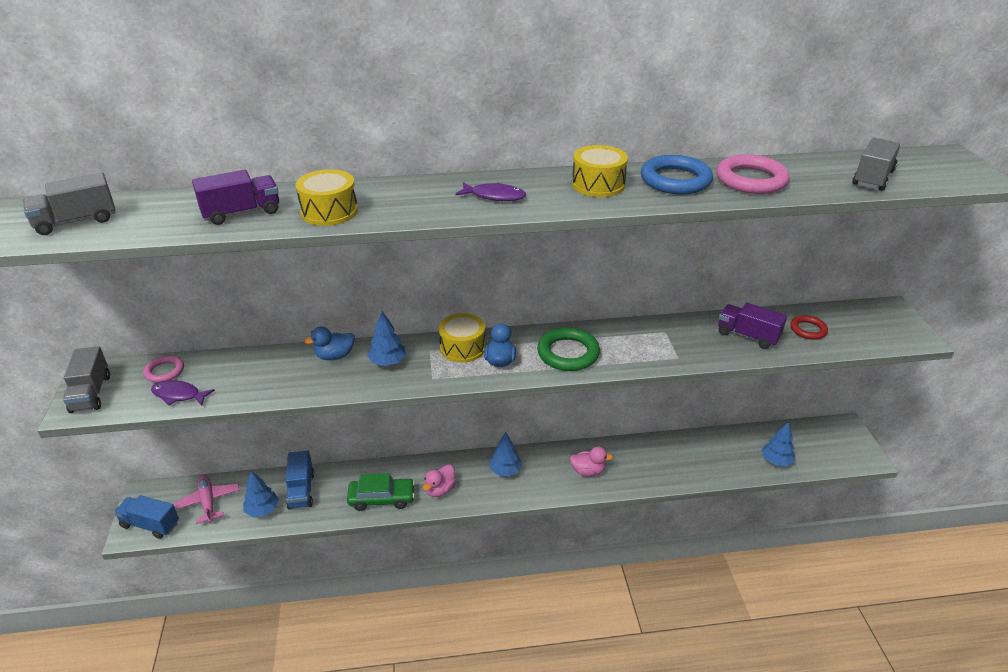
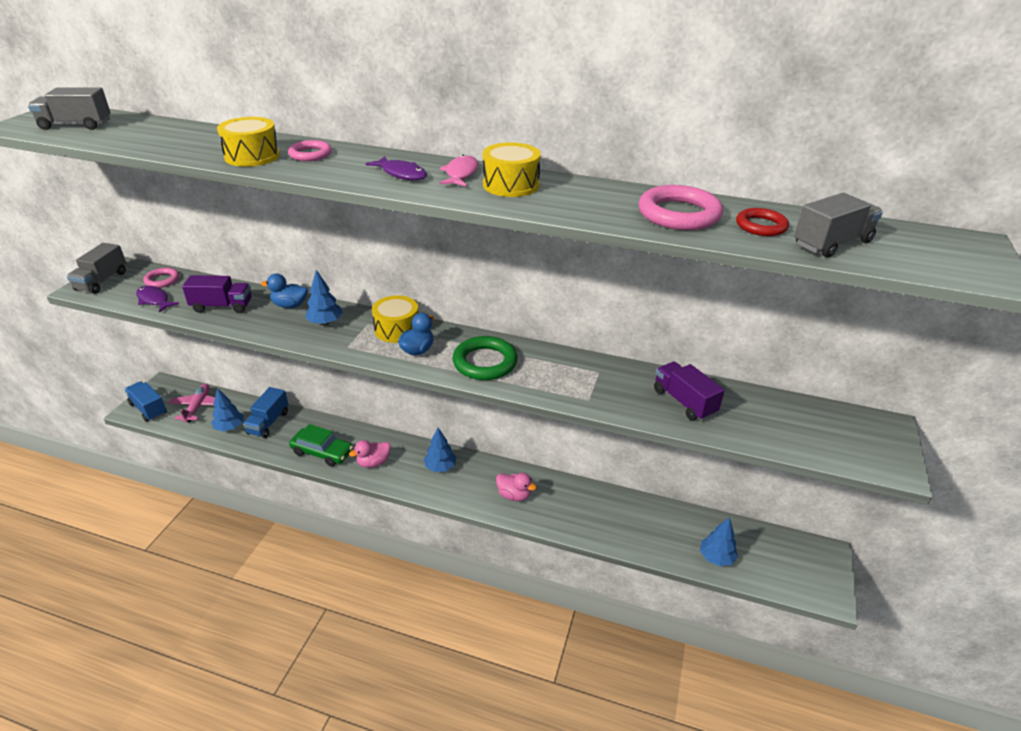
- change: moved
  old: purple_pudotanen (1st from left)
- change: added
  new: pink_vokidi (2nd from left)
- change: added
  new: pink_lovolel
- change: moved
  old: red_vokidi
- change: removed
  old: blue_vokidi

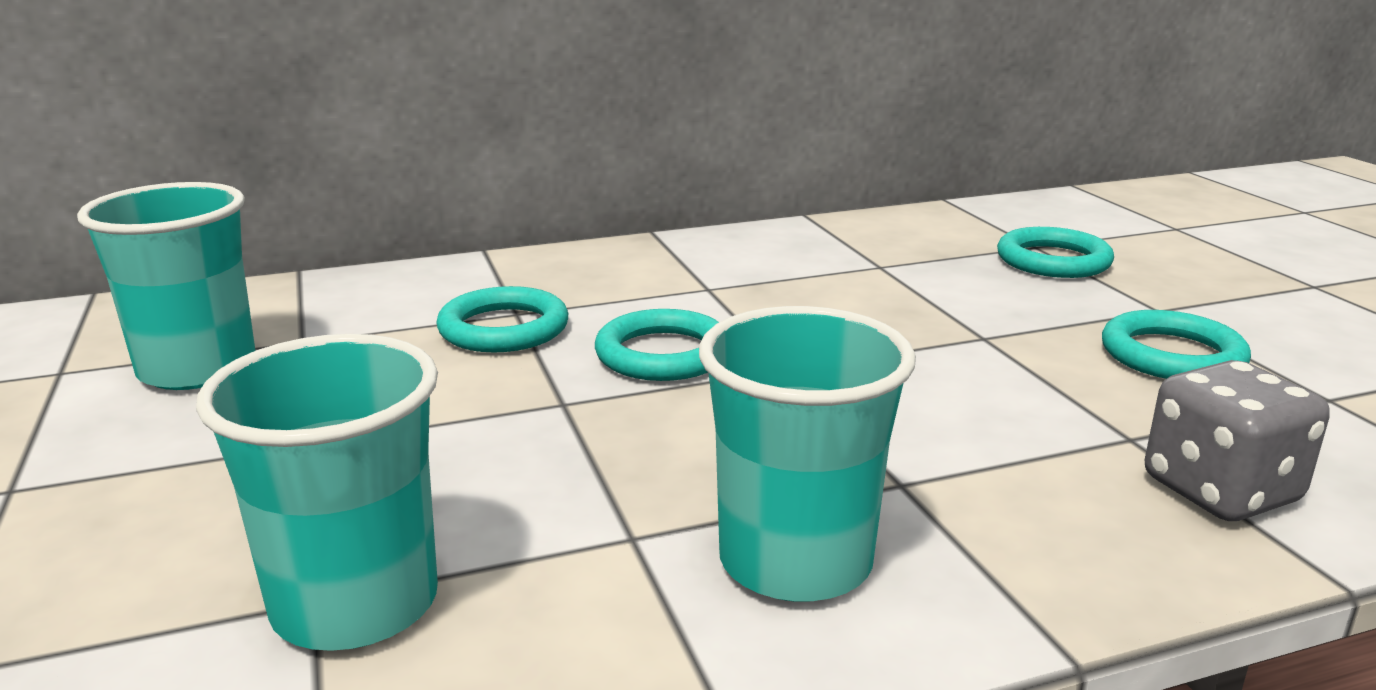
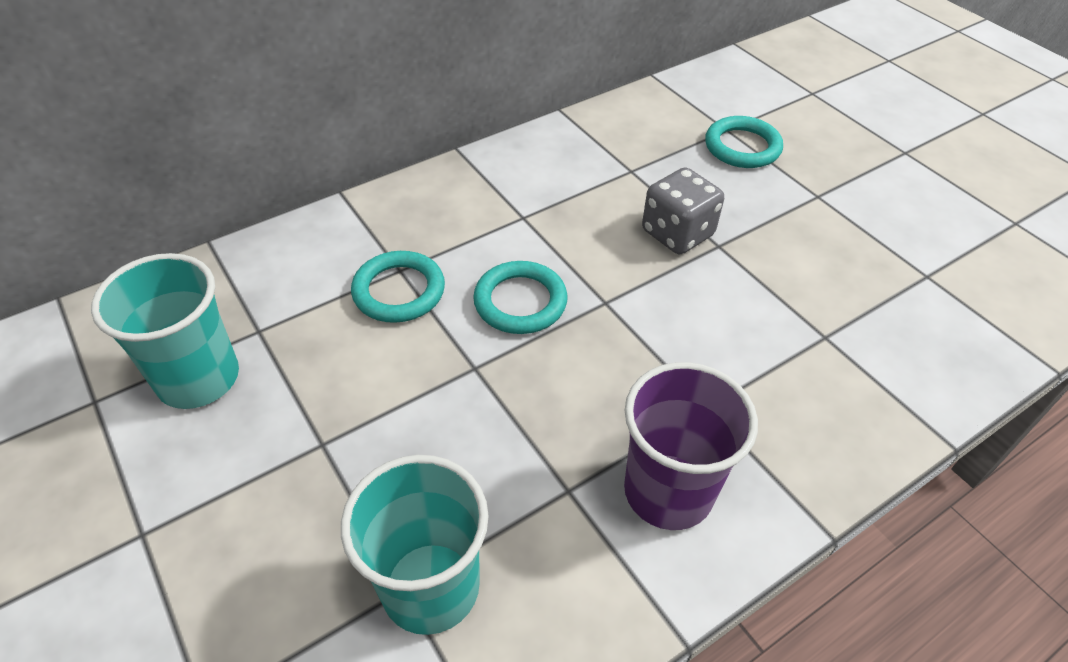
- change: recoloured
  old: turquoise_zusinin (3rd from left)
  new: purple_zusinin
- change: moved
  old: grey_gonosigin
- change: removed
  old: turquoise_vokidi (4th from left)

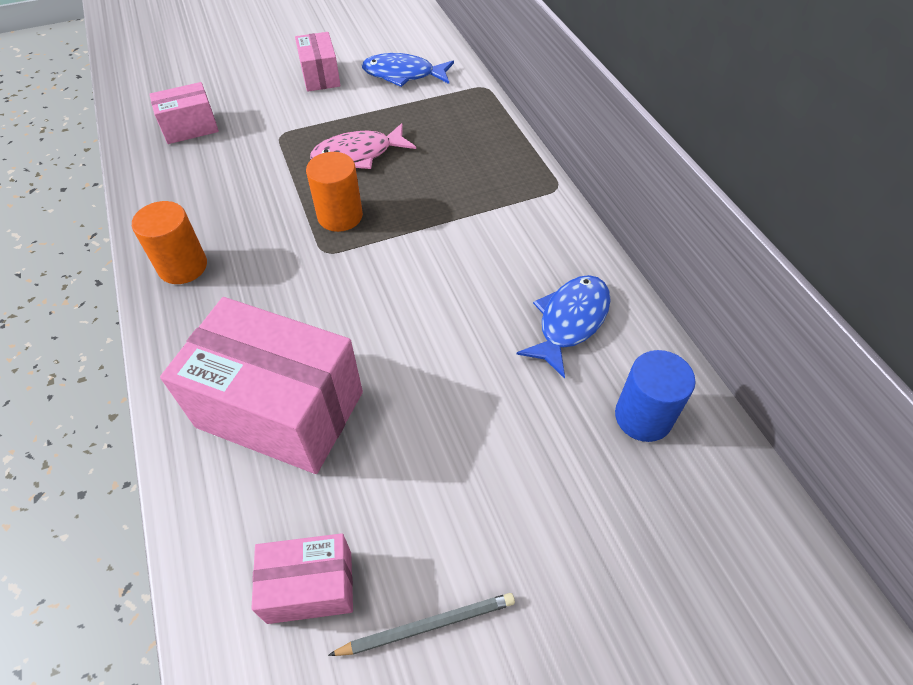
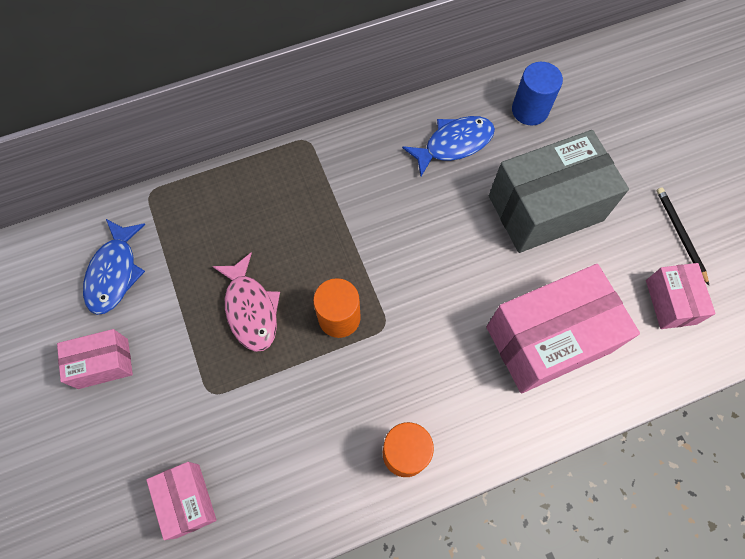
- change: turned
  old: blue_lovolel (2nd from left)
  degrees: 120
- change: turned
  old: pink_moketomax (2nd from left in the first image)
  degrees: 45
- change: added
  new: grey_moketomax
- change: recoloured
  old: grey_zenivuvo
  new: black_zenivuvo

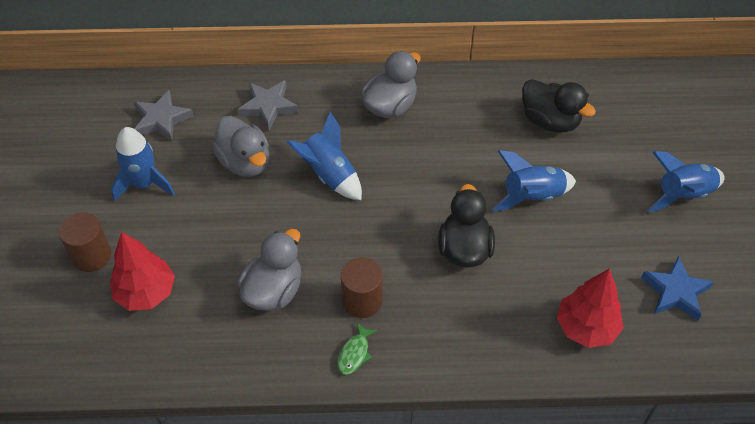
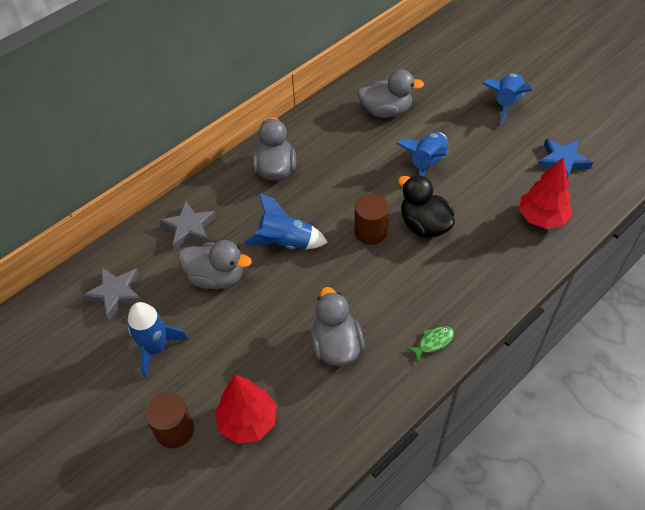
- change: moved
  old: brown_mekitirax (2nd from left)
- change: recoloured
  old: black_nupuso (2nd from left)
  new: grey_nupuso (4th from left)
- change: turned
  old: green_lovolel
  degrees: -105

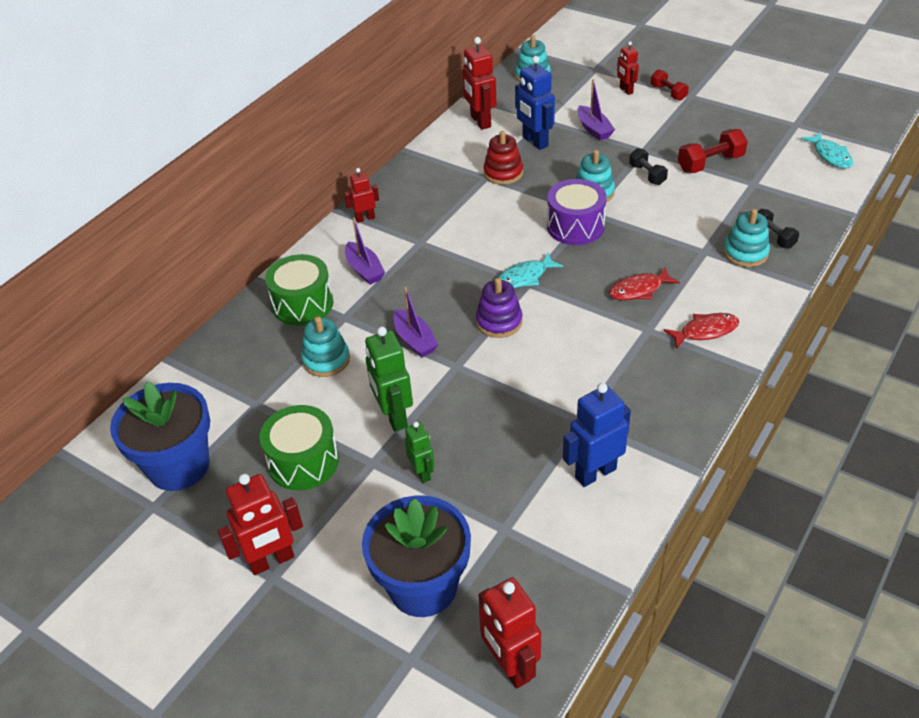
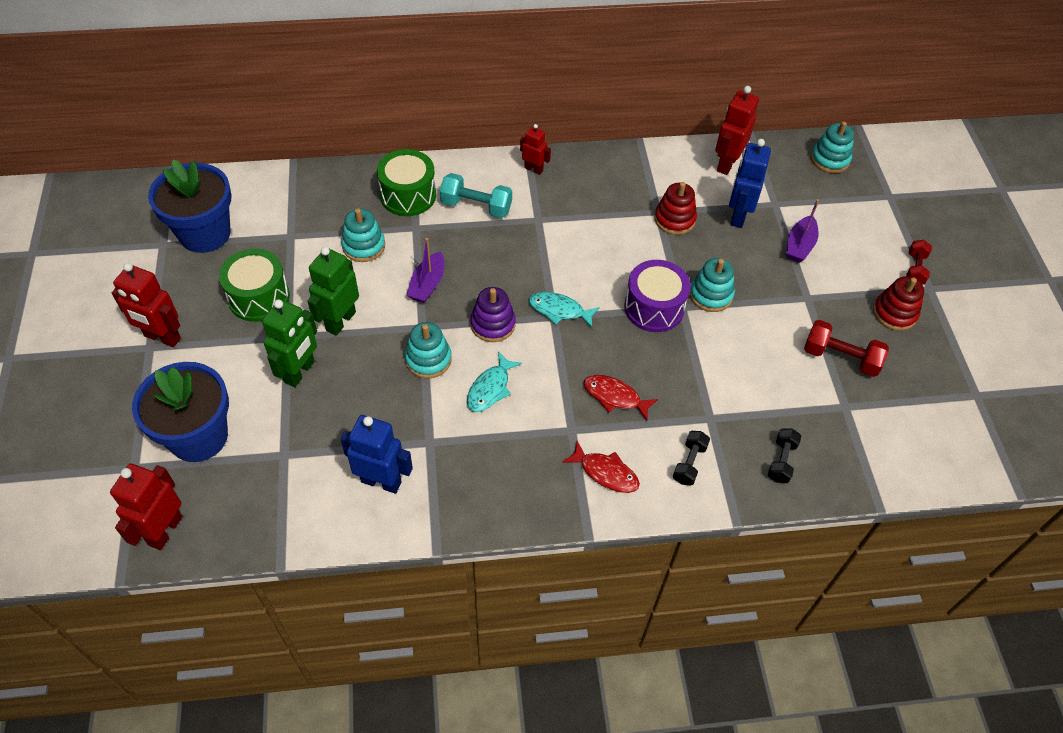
- change: resized
  old: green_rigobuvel (2nd from left in the first image)
  factor: 1.67
- change: moved
  old: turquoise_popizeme (4th from left in the first image)
  new: turquoise_popizeme (2nd from left)
- change: replaced
  old: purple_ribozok (1st from left)
  new: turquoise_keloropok
- change: moved
  old: turquoise_lovolel (2nd from left in the first image)
  new: turquoise_lovolel (1st from left)
- change: moved
  old: black_keloropok (1st from left)
- change: added
  new: red_popizeme (2nd from left)
- change: removed
  old: red_rigobuvel (5th from left)

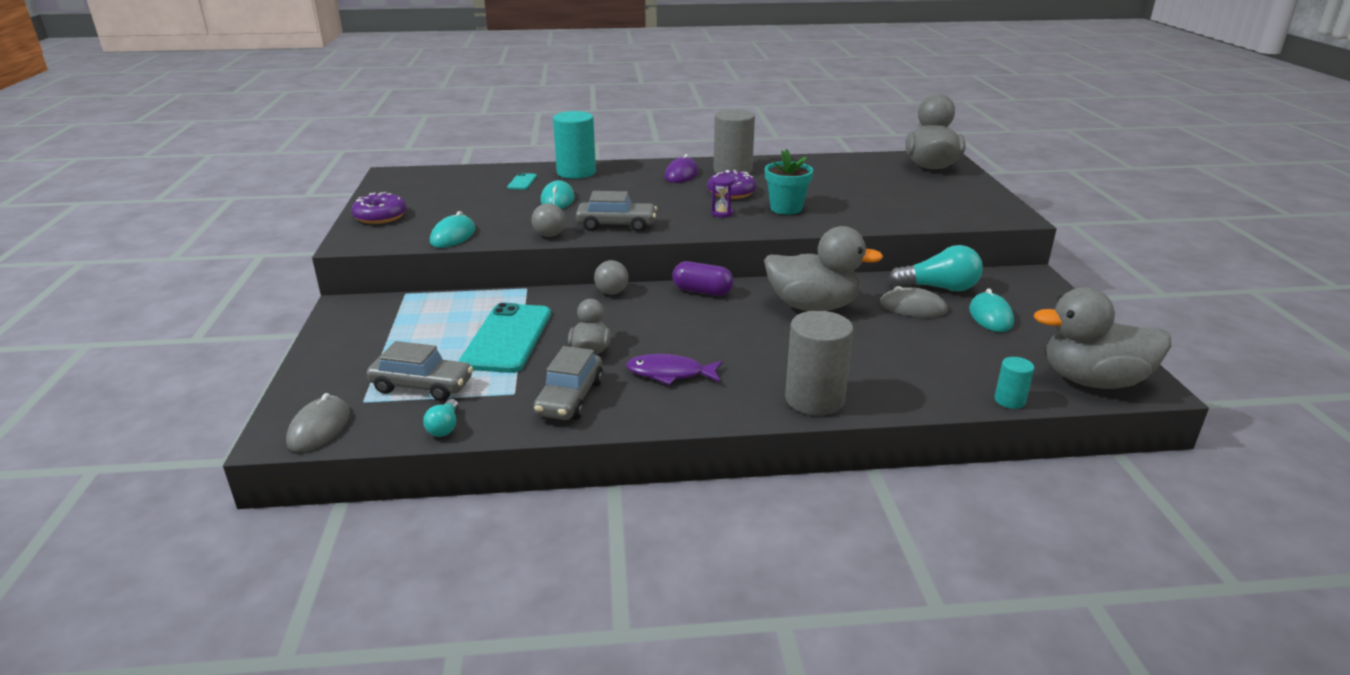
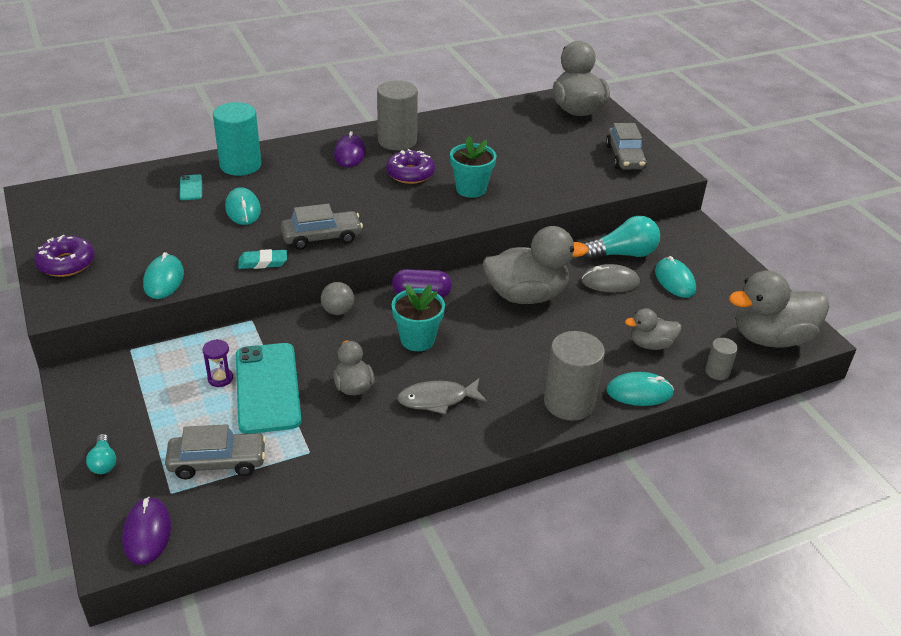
- change: moved
  old: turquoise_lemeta (1st from left)
- change: recoloured
  old: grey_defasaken (1st from left)
  new: purple_defasaken (1st from left)
- change: moved
  old: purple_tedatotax
- change: replaced
  old: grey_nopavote (1st from left)
  new: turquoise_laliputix
- change: added
  new: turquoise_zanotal (1st from left)
- change: recoloured
  old: purple_lovolel
  new: grey_lovolel
- change: moved
  old: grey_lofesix (2nd from left in the first image)
  new: grey_lofesix (3rd from left)
- change: added
  new: turquoise_defasaken (3rd from left)
- change: added
  new: grey_nupuso (4th from left)
- change: recoloured
  old: turquoise_mekitirax (2nd from left)
  new: grey_mekitirax (3rd from left)

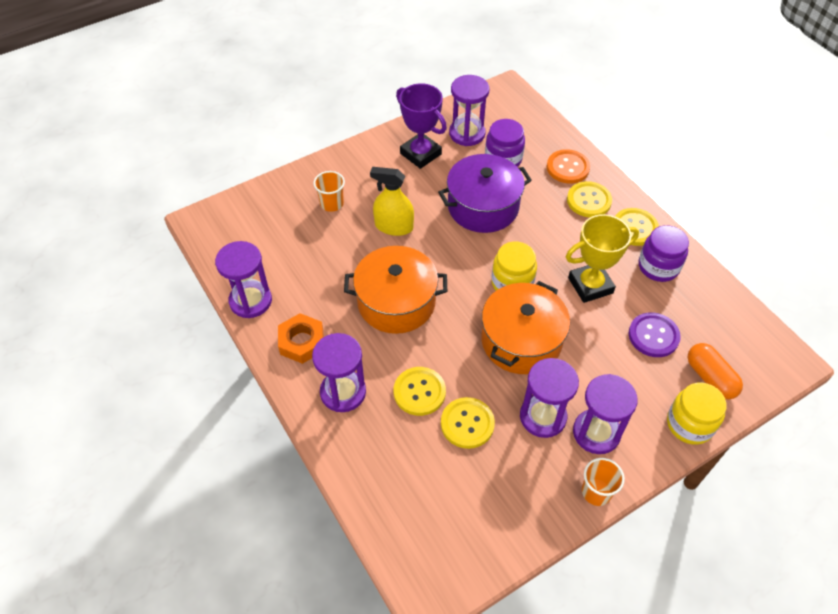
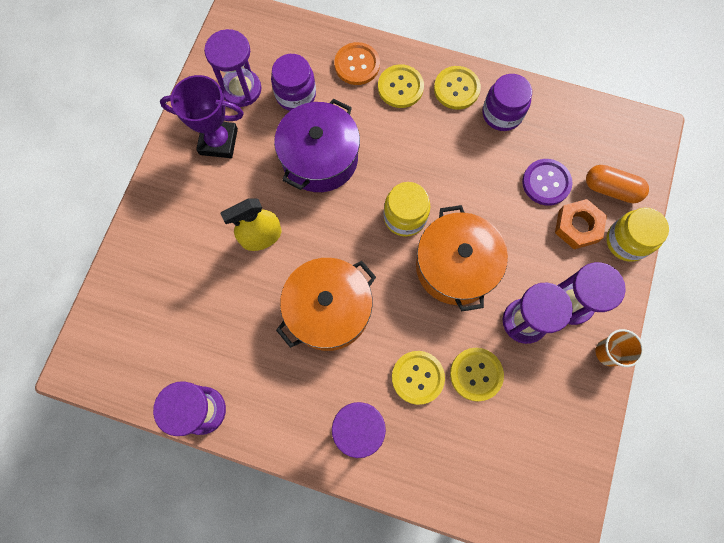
- change: moved
  old: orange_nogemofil
- change: removed
  old: orange_zusinin (1st from left)
- change: removed
  old: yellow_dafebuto

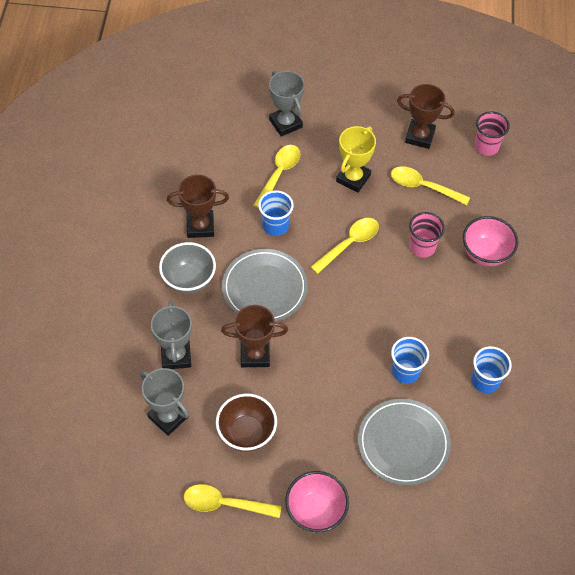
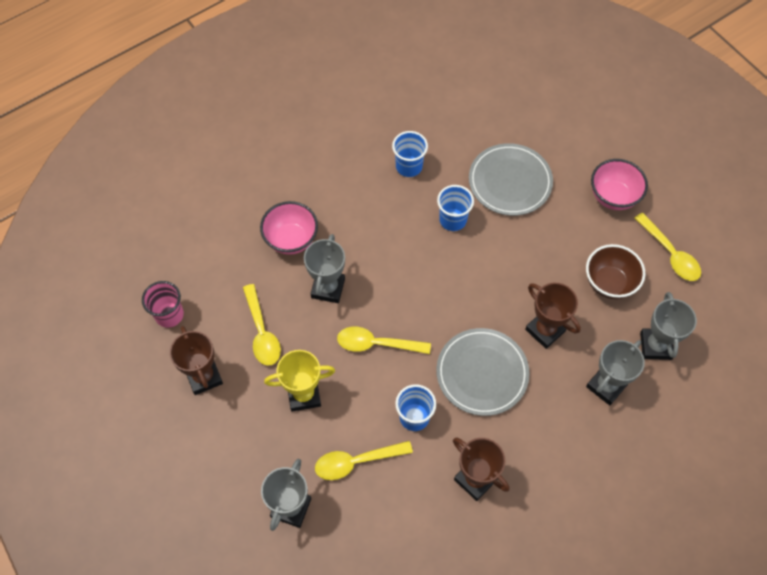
- change: replaced
  old: pink_zusinin (1st from left)
  new: grey_dafebuto (2nd from left)
- change: removed
  old: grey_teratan

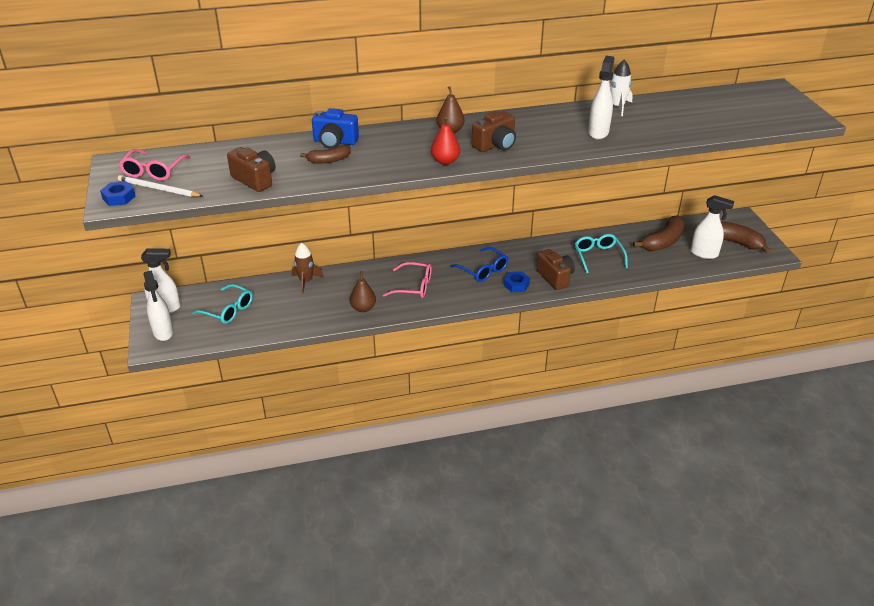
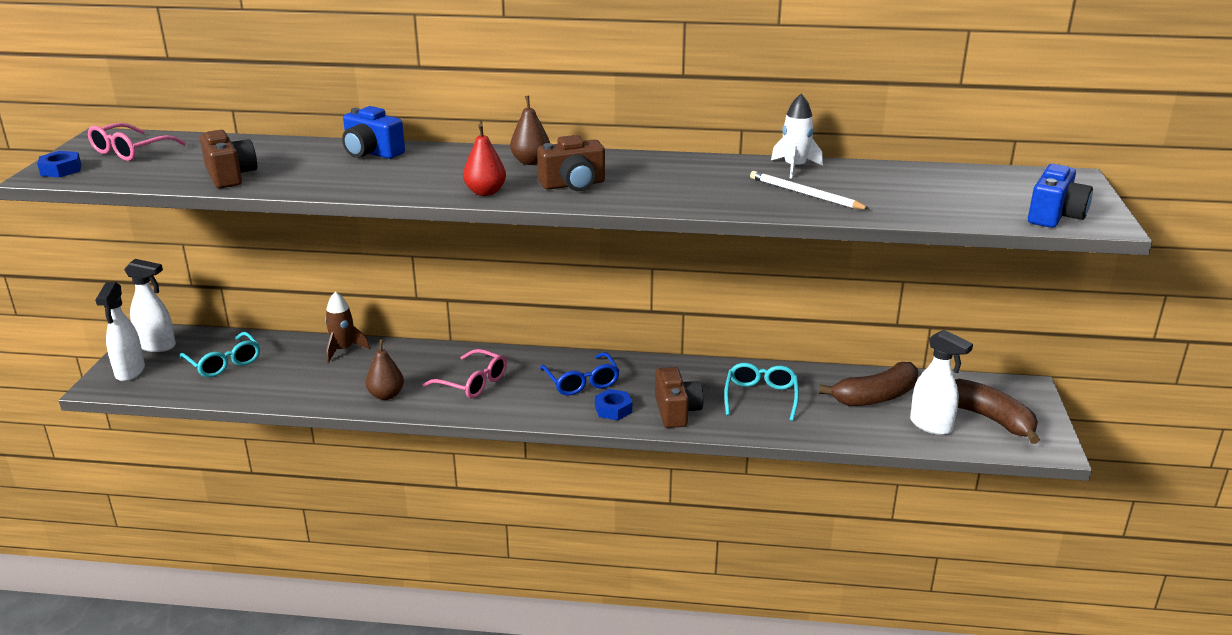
- change: moved
  old: white_zenivuvo
- change: added
  new: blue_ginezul (2nd from left)
- change: removed
  old: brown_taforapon (1st from left)
- change: removed
  old: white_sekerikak (3rd from left)

